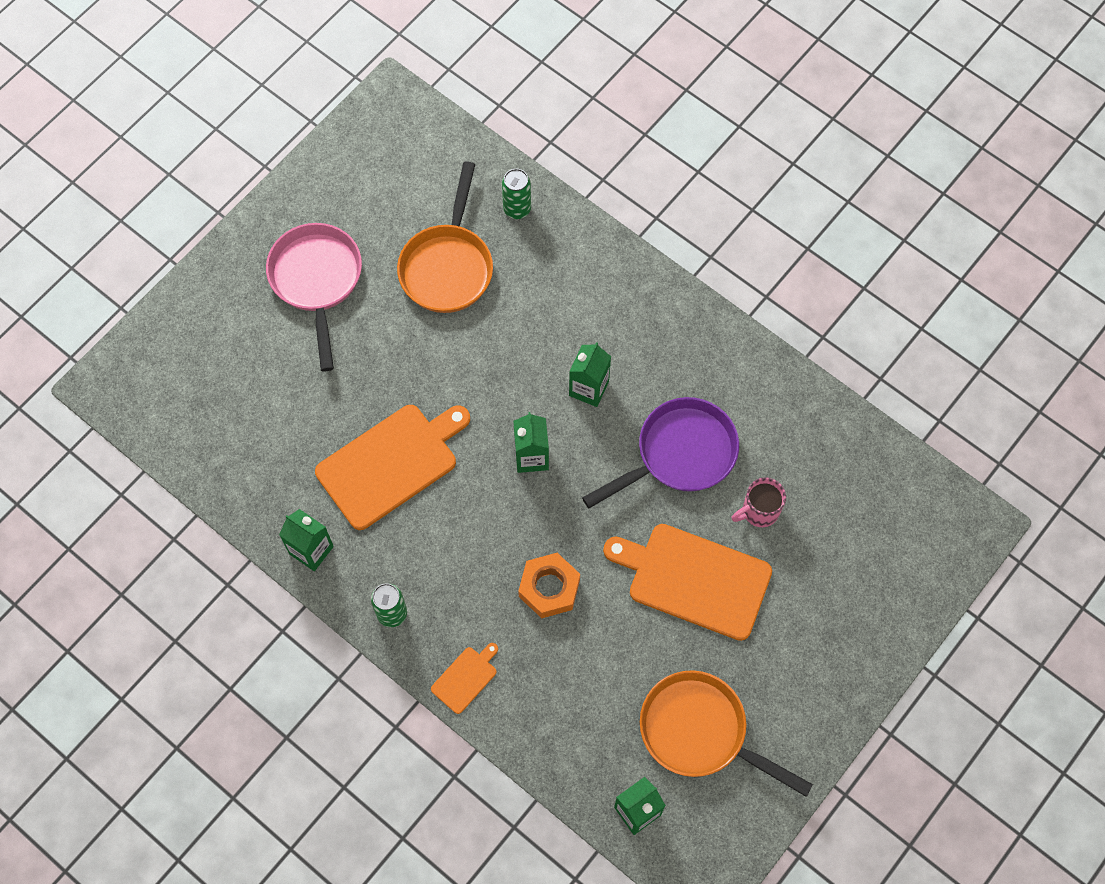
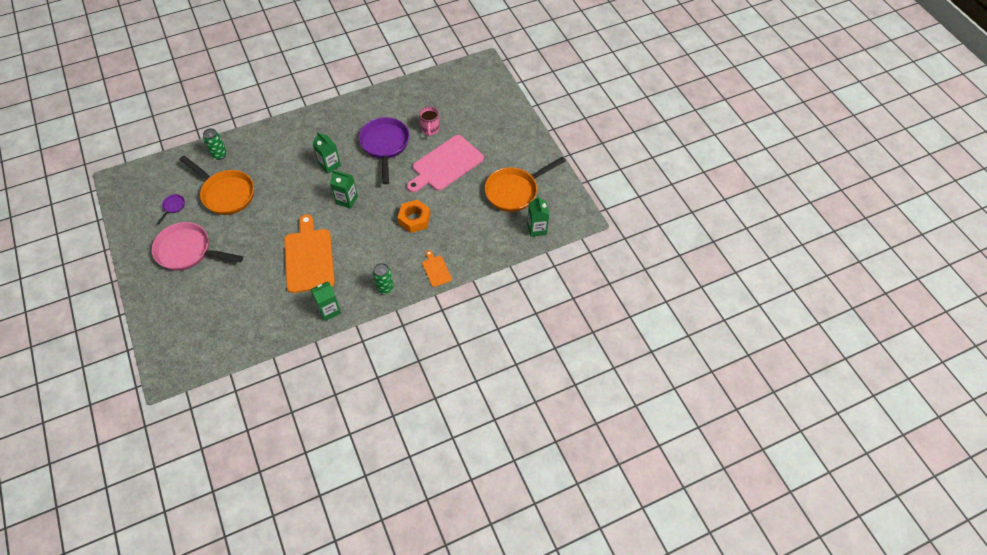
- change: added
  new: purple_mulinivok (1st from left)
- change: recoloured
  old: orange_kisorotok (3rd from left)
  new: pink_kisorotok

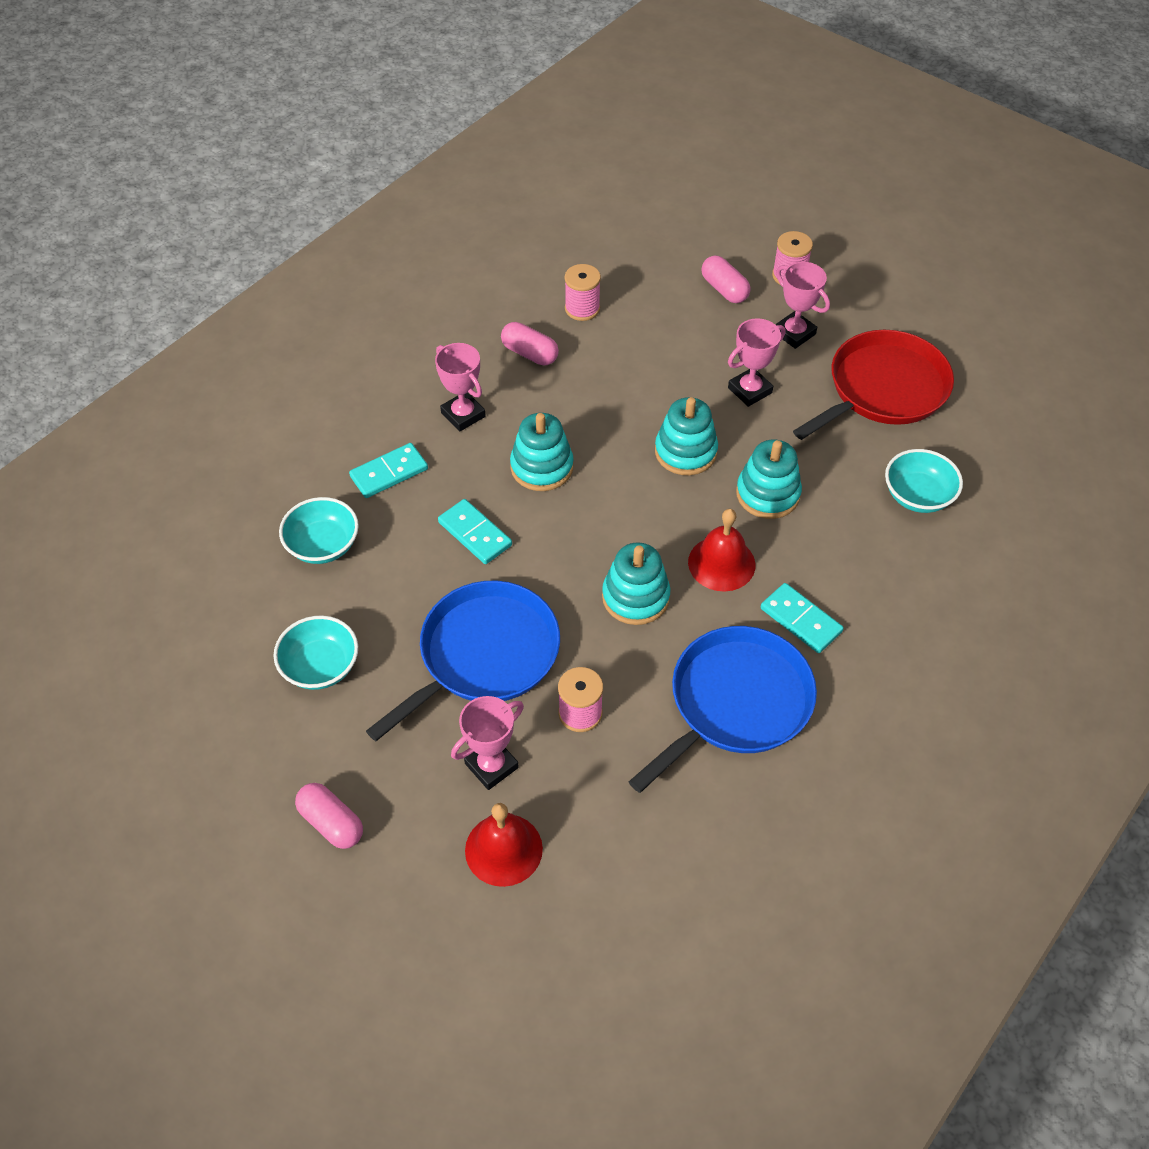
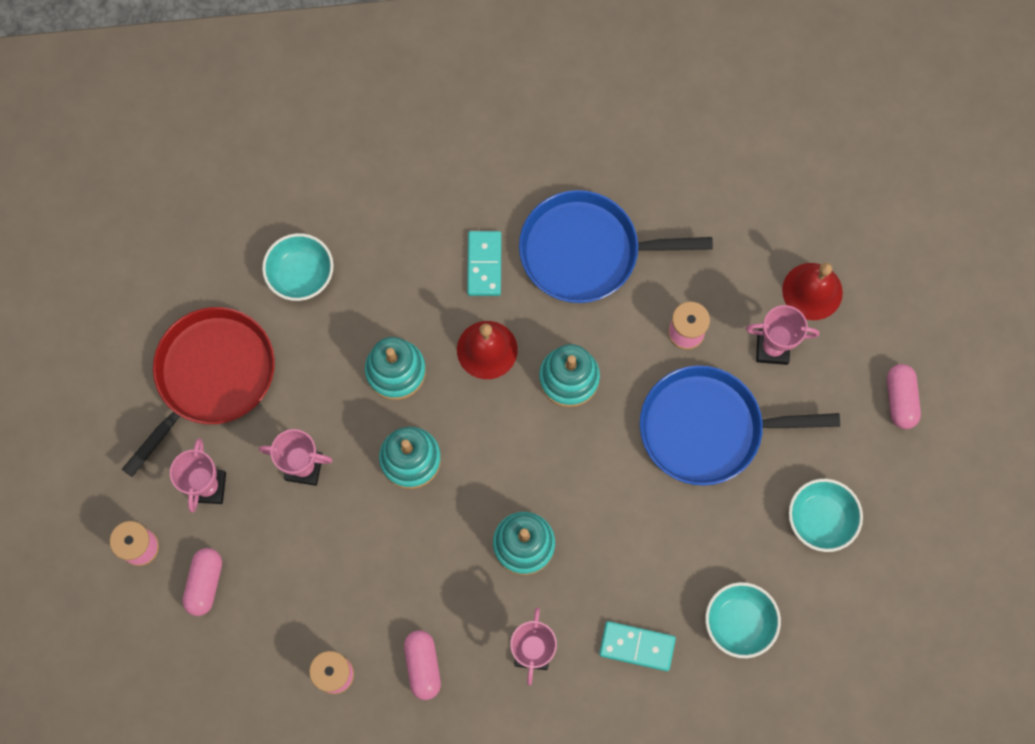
- change: turned
  old: red_mulinivok
  degrees: 120
- change: removed
  old: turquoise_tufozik (2nd from left)

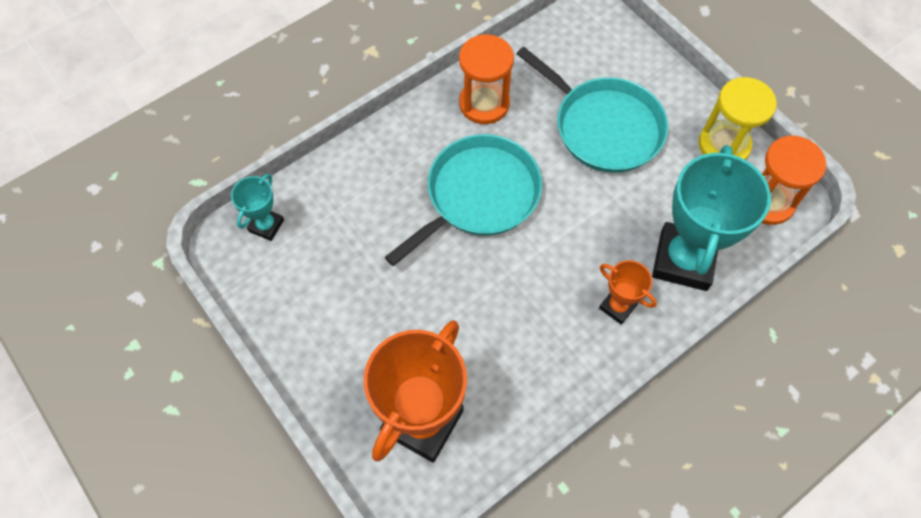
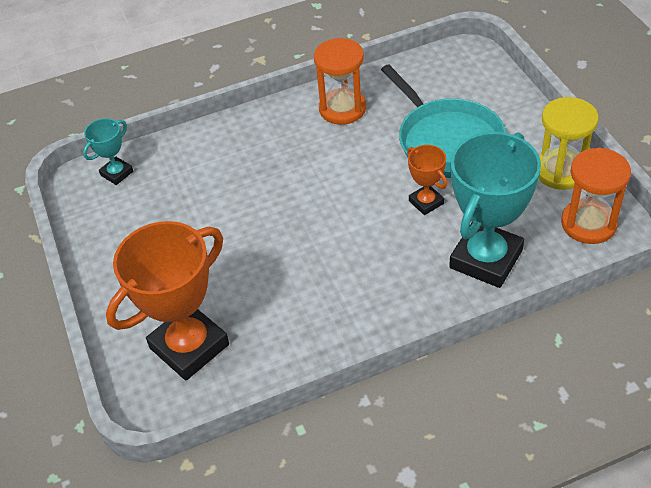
- change: moved
  old: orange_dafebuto (2nd from left)
- change: removed
  old: turquoise_mulinivok (1st from left)

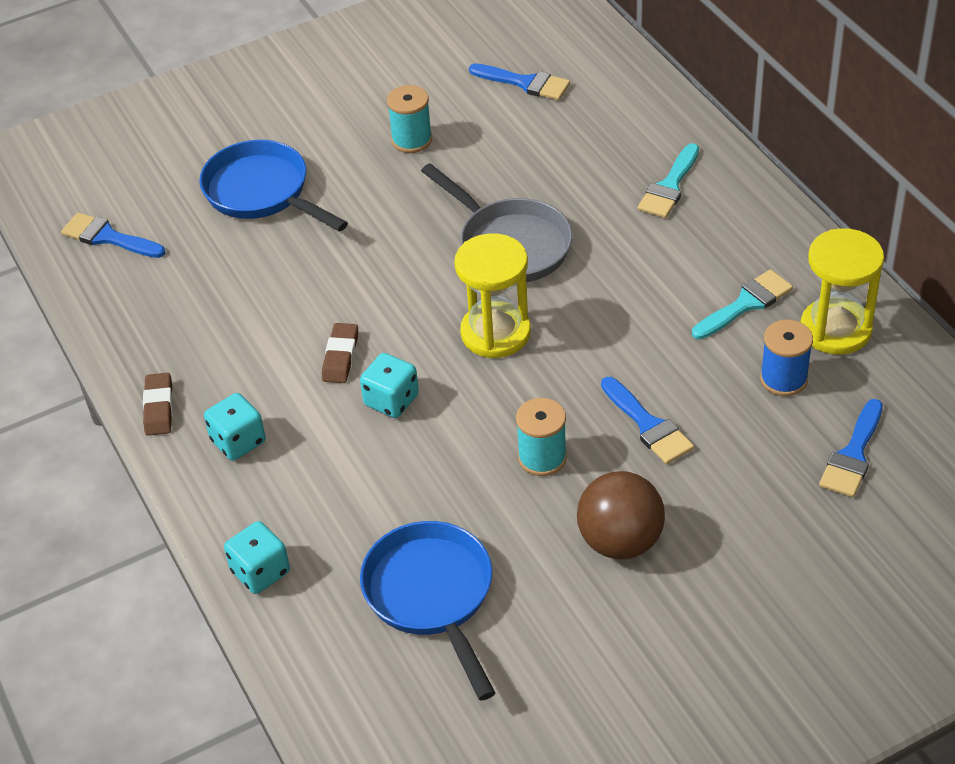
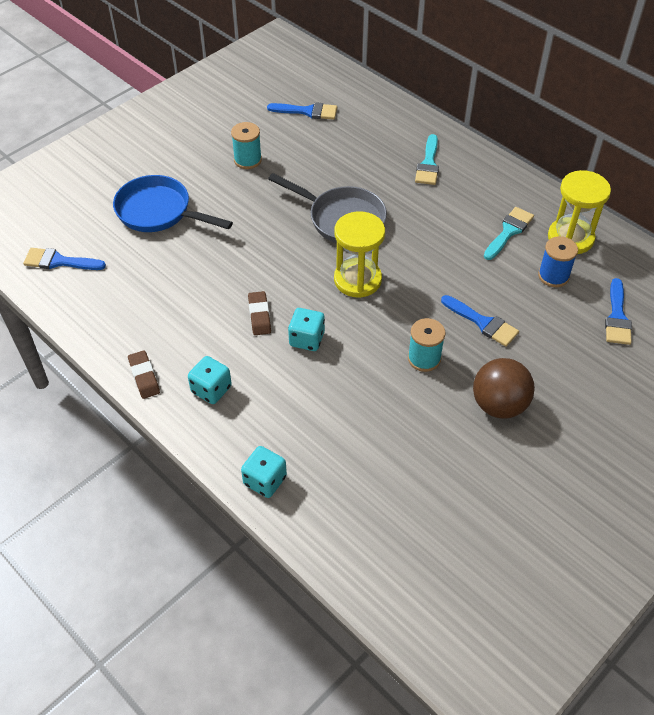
- change: removed
  old: blue_mulinivok (2nd from left)

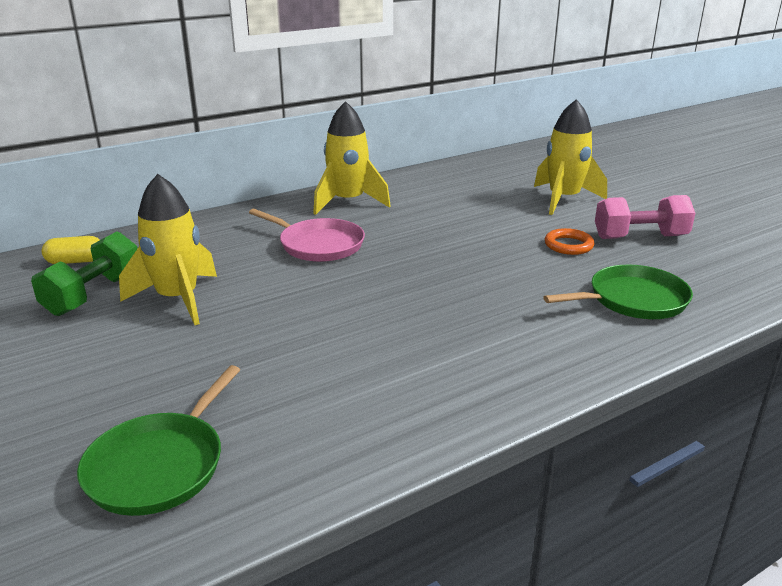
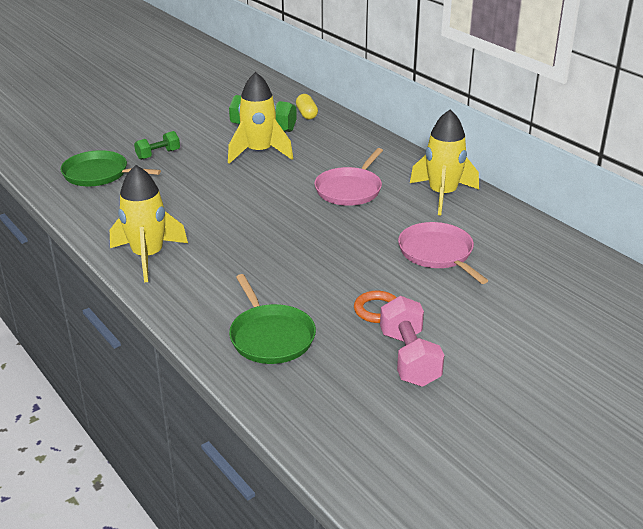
- change: moved
  old: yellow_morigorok (3rd from left in the first image)
  new: yellow_morigorok (1st from left)
- change: added
  new: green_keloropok (1st from left)
- change: added
  new: pink_mulinivok (2nd from left)

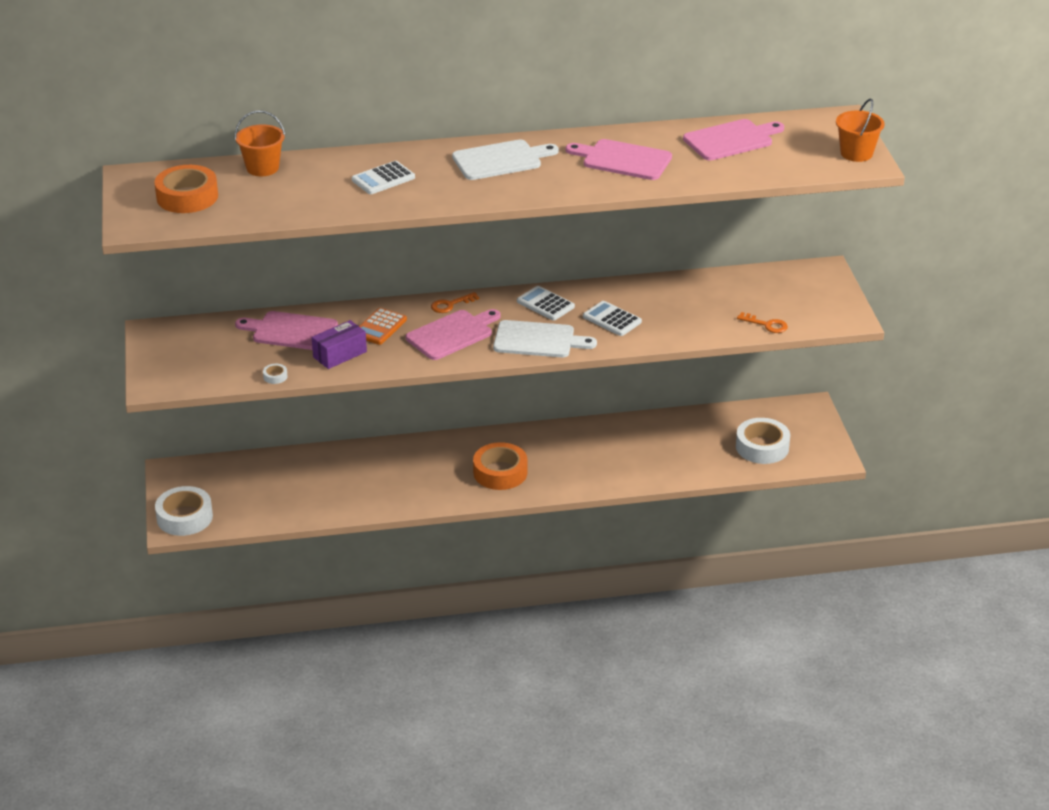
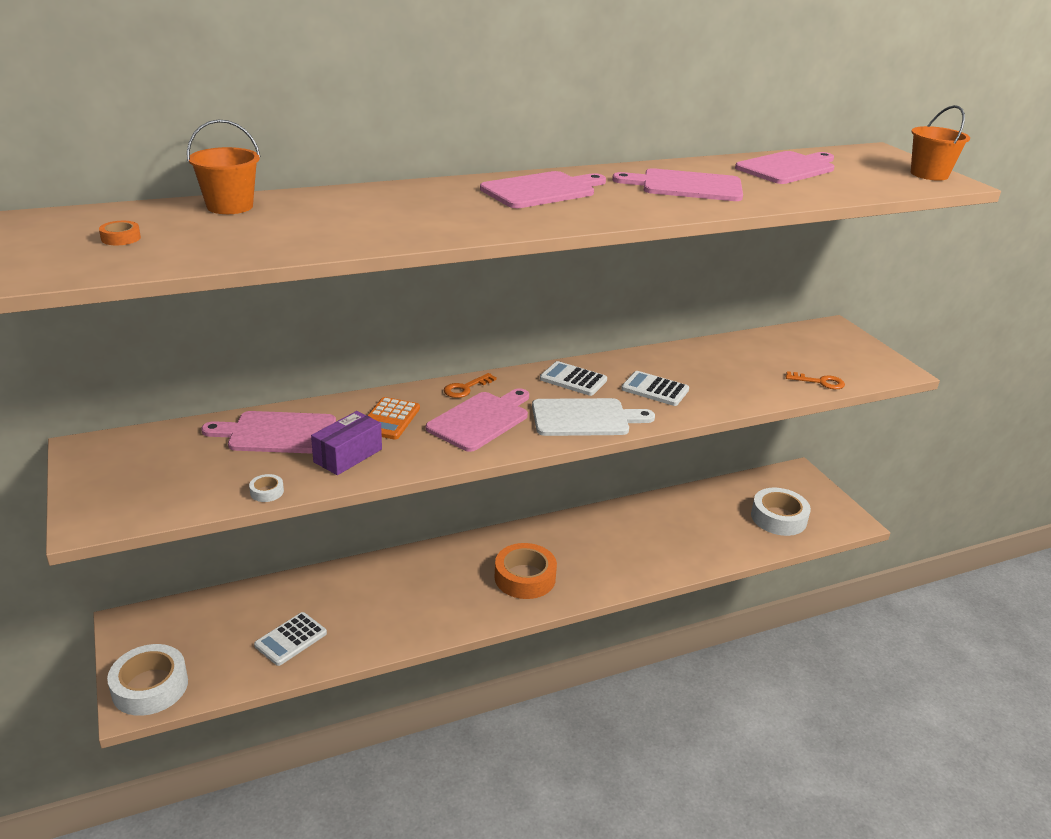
- change: resized
  old: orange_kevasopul (1st from left)
  factor: 0.41
- change: moved
  old: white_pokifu (1st from left)
- change: recoloured
  old: white_kisorotok (1st from left)
  new: pink_kisorotok (3rd from left)

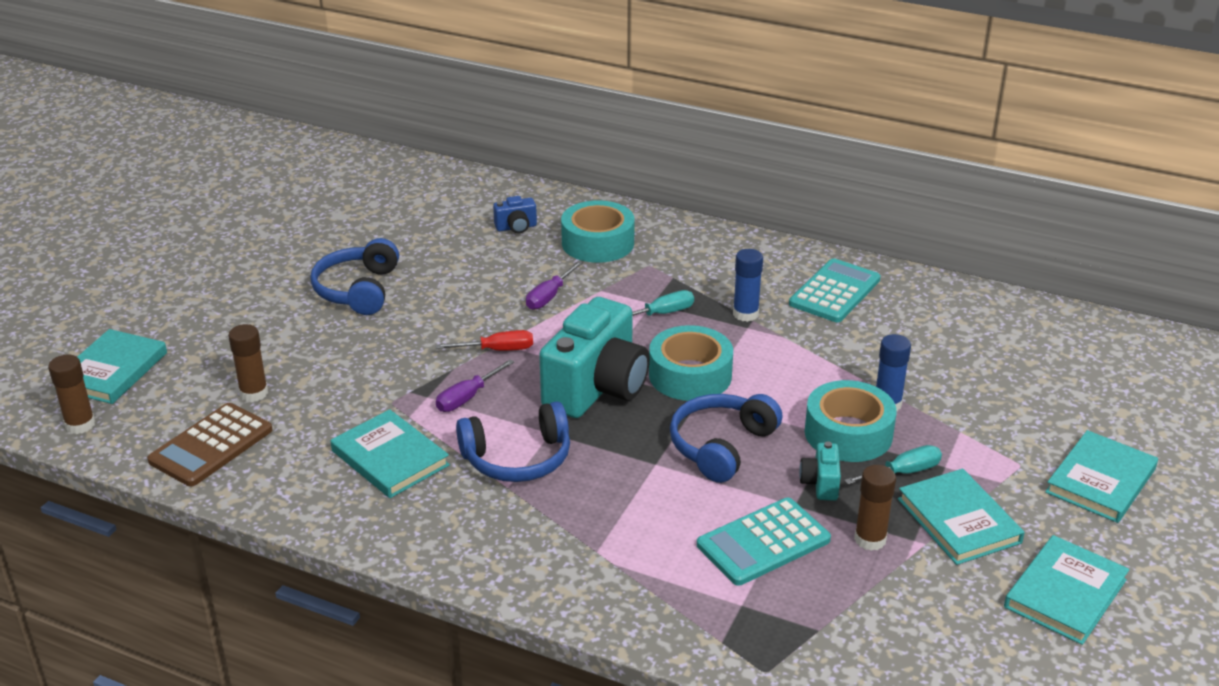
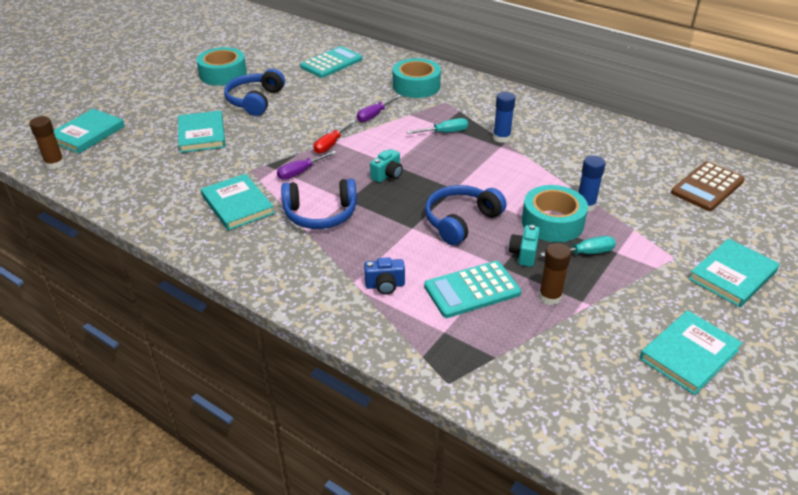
- change: moved
  old: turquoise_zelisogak (3rd from left in the first image)
  new: turquoise_zelisogak (2nd from left)
- change: moved
  old: turquoise_kevasopul (2nd from left in the first image)
  new: turquoise_kevasopul (1st from left)
- change: moved
  old: turquoise_pokifu (2nd from left in the first image)
  new: turquoise_pokifu (1st from left)
- change: turned
  old: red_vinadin
  degrees: 120
- change: moved
  old: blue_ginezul
- change: resized
  old: turquoise_ginezul (1st from left)
  factor: 0.43
- change: moved
  old: brown_pokifu
- change: removed
  old: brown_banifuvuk (2nd from left)

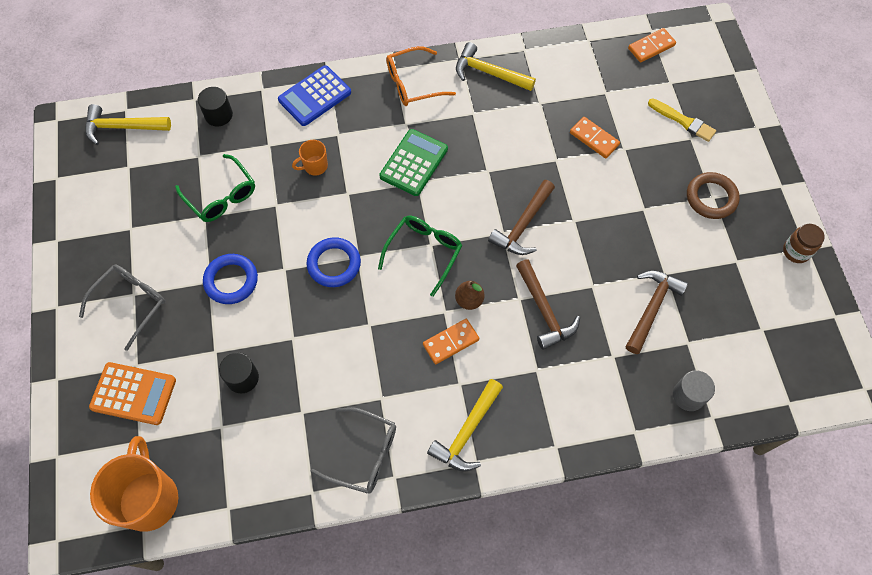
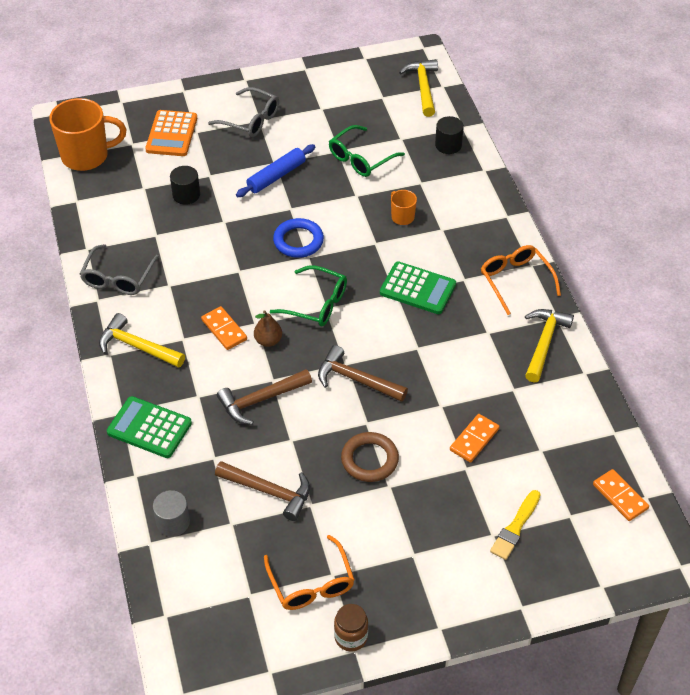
- change: added
  new: green_pokifu (1st from left)
- change: replaced
  old: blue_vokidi (1st from left)
  new: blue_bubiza
- change: added
  new: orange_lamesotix (1st from left)
- change: moved
  old: brown_vokidi
- change: removed
  old: blue_pokifu

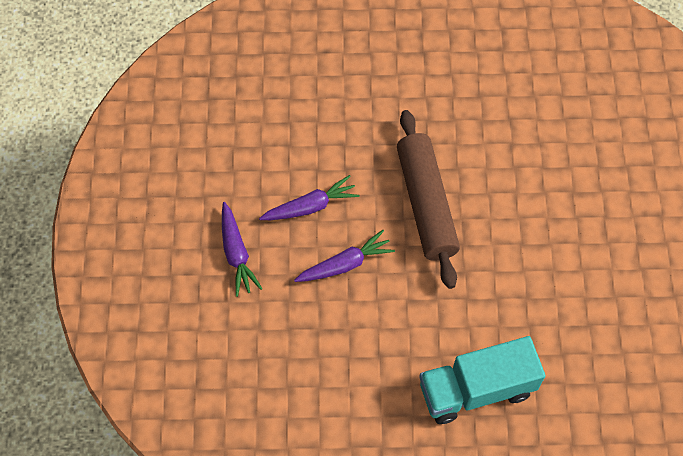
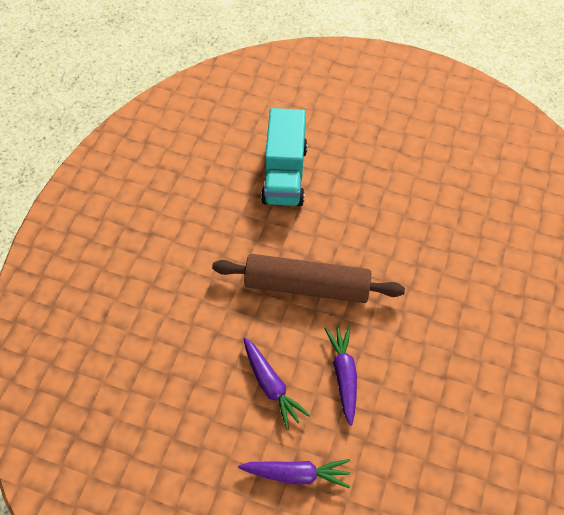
- change: turned
  old: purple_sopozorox (2nd from left in the first image)
  degrees: 150
- change: moved
  old: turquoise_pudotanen

